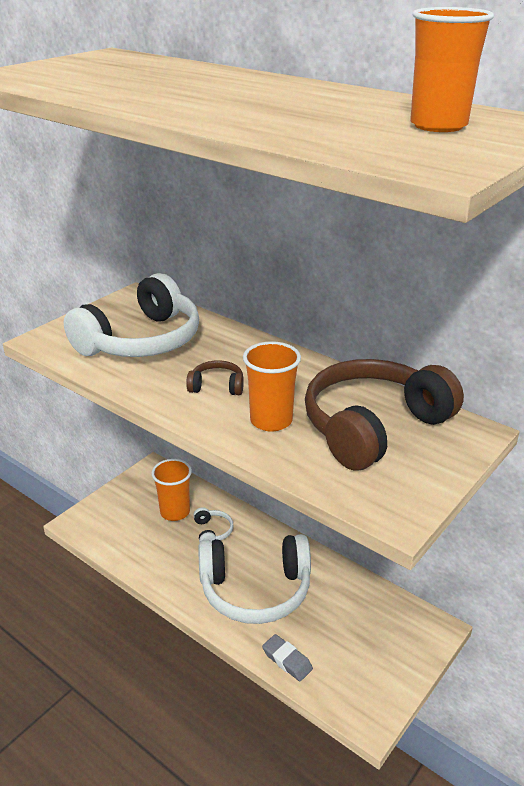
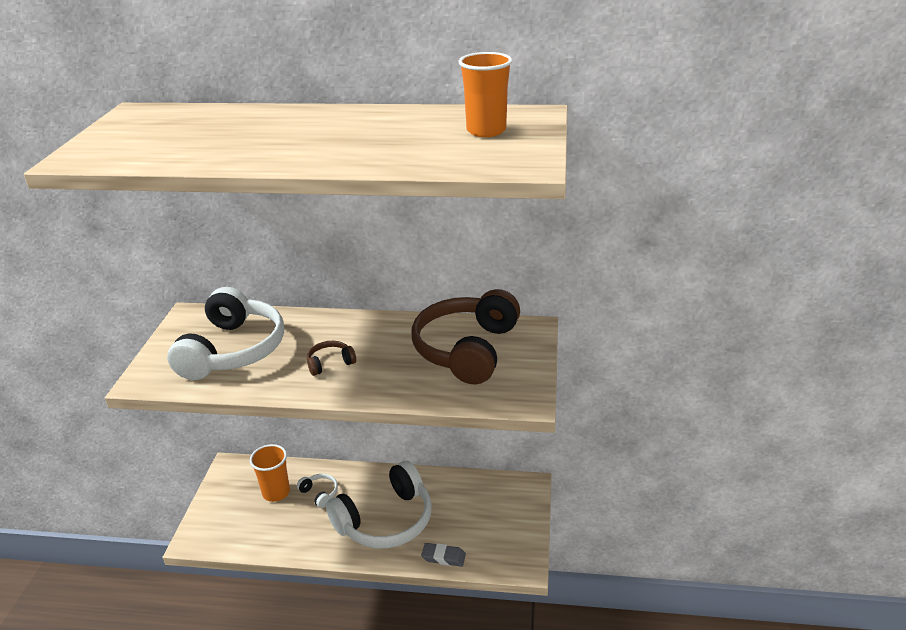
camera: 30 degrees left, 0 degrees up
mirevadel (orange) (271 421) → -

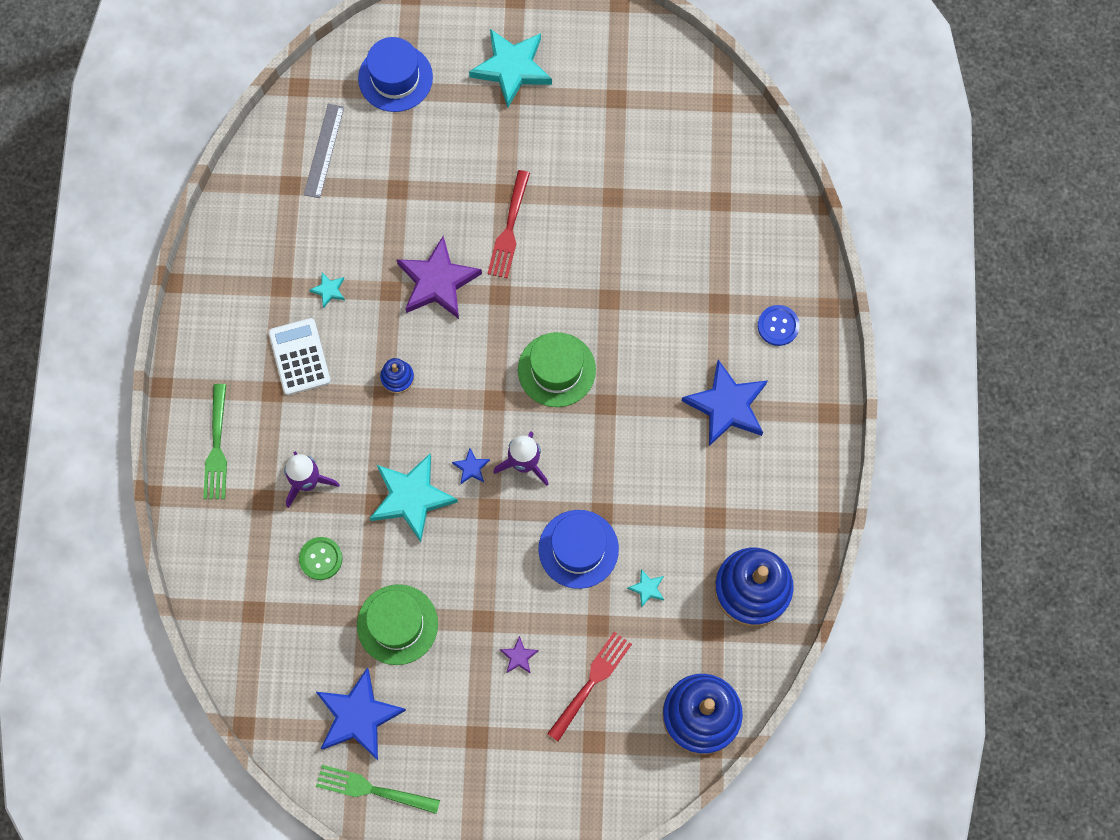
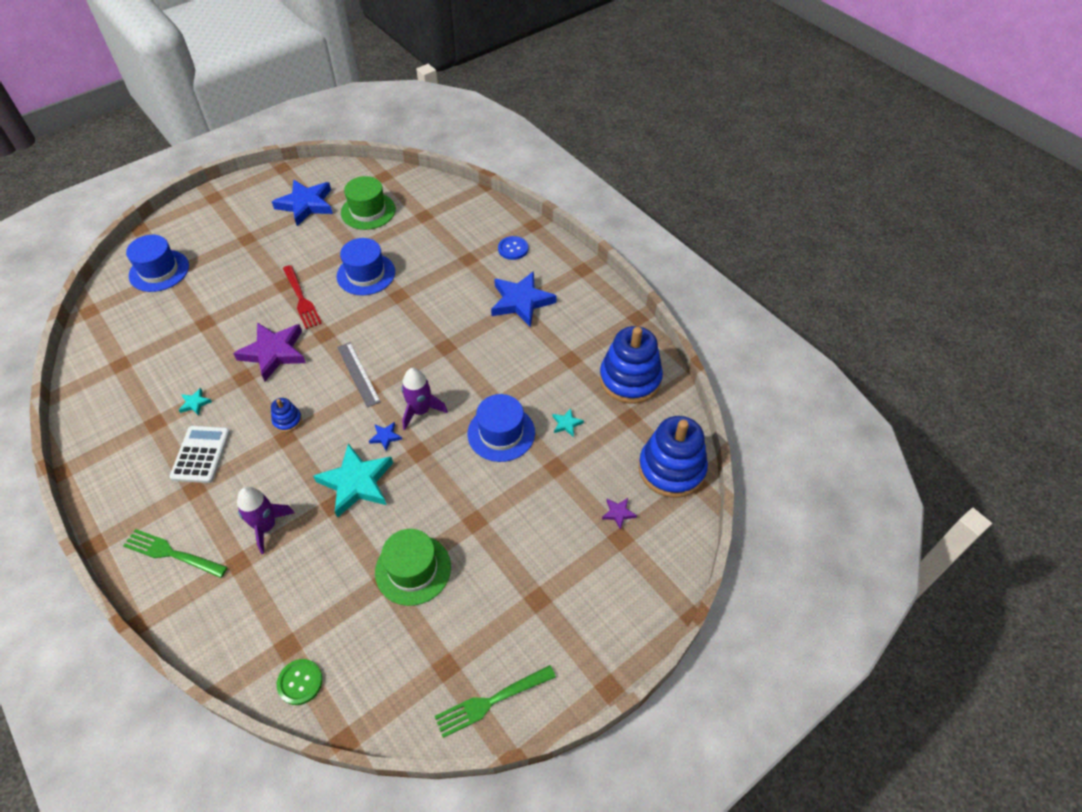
camera: 40 degrees left, 20 degrees down
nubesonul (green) (217 447) → nubesonul (green) (172 553), 150 degrees clockwise
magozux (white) (299 357) → magozux (white) (201 454), 60 degrees clockwise
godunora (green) (321 559) → godunora (green) (300 682), move
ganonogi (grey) (324 150) → ganonogi (grey) (358 374), move
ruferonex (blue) (358 716) → ruferonex (blue) (306 205), move
ruferonex (turquoise) (512 68) → -
ruferonex (purple) (519 656) → ruferonex (purple) (618 513), move
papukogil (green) (556 370) → papukogil (green) (368 211), move
nubesonul (red) (591 682) → -
- → papukogil (blue) (366 274)

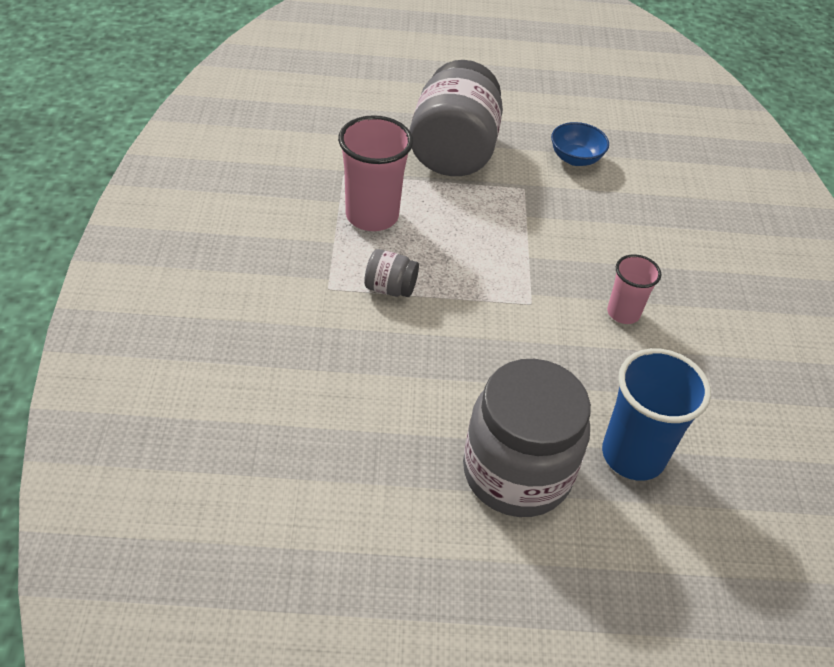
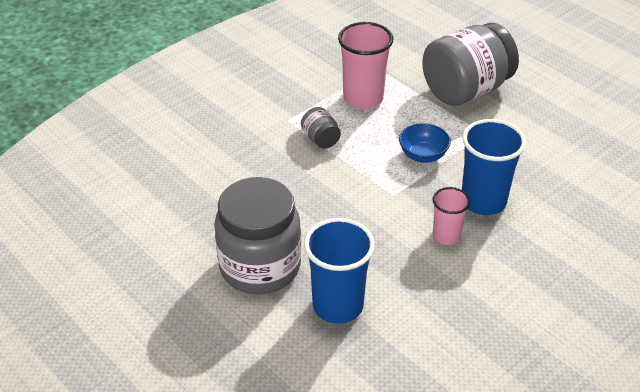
camera: 50 degrees right, 5 degrees down
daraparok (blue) (575 158) → daraparok (blue) (423 155), move
- → mirevadel (blue) (483 201)

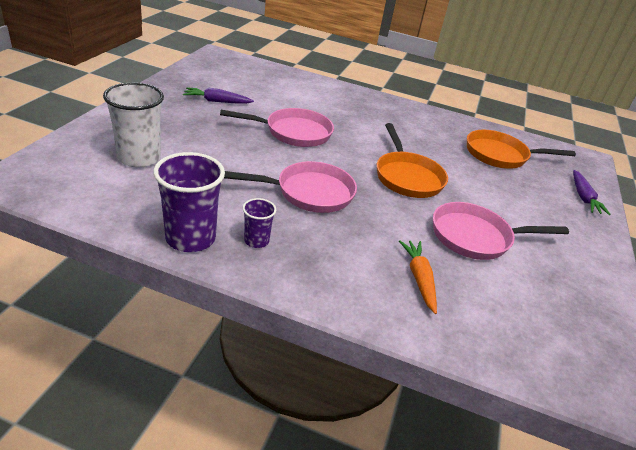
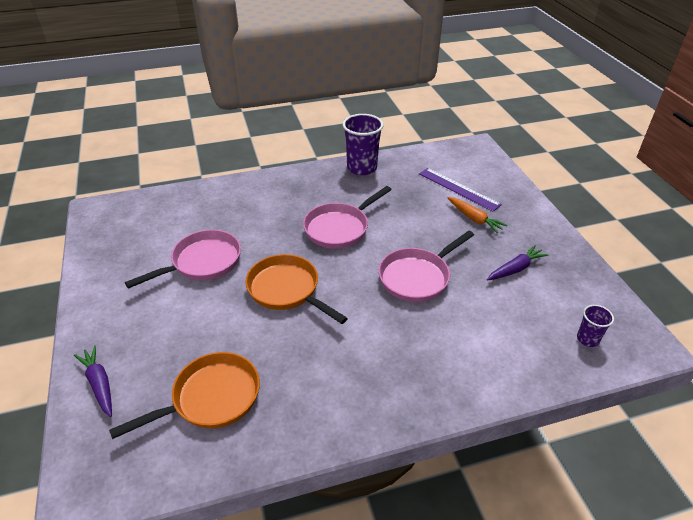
camera: 150 degrees right, 5 degrees up
mirevadel (white) (139 158) → ganonogi (purple) (458 189)
mirevadel (purple) (256 241) → mirevadel (purple) (587 339), move
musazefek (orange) (419 279) → musazefek (orange) (474 219), move

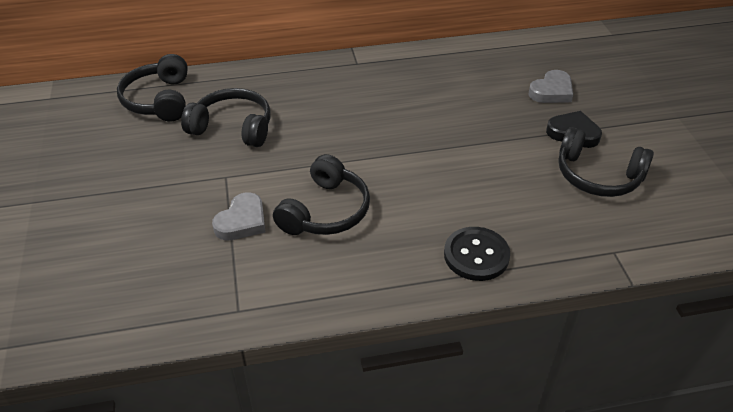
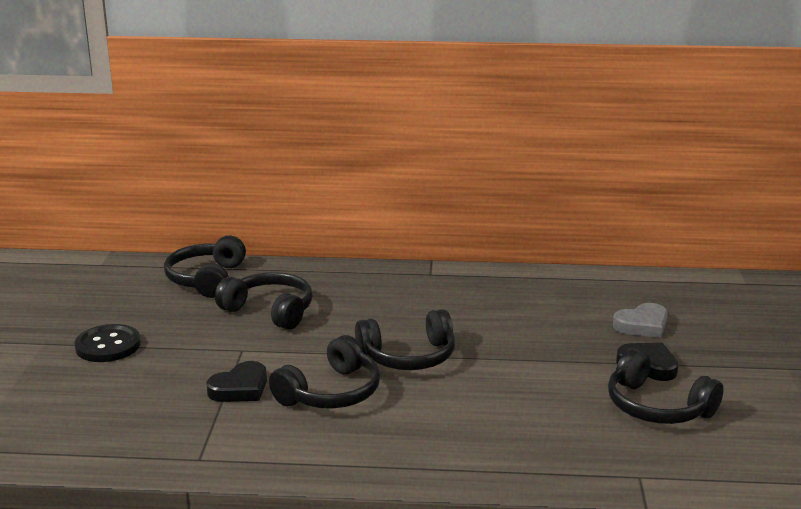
camera: 15 degrees right, 20 degrees down
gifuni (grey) (242 221) → gifuni (black) (240 388)
godunora (black) (476 255) → godunora (black) (108 345), move
- → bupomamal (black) (408 357)

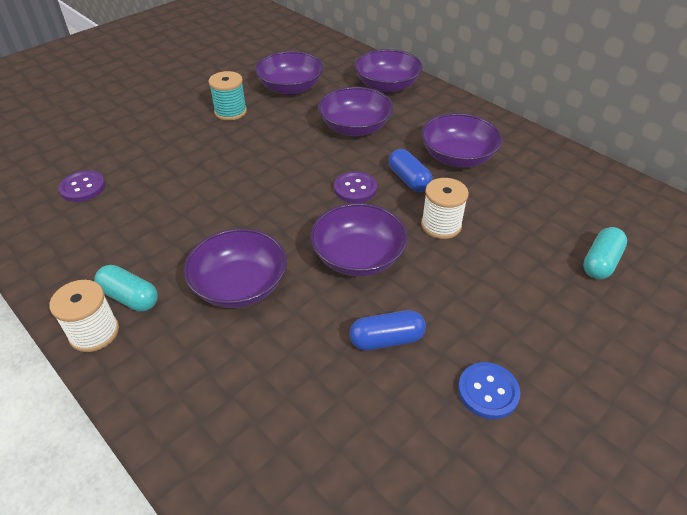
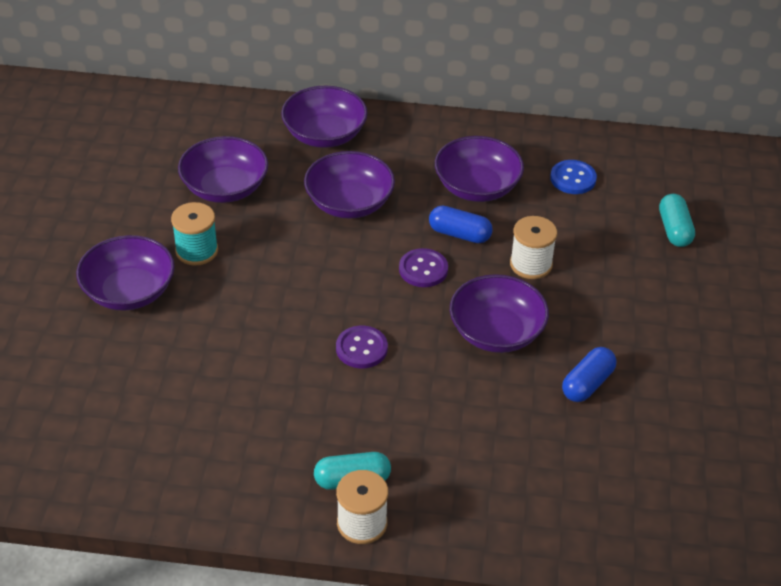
camera: 40 degrees left, 0 degrees up
godunora (purple) (83 187) → godunora (purple) (361 348), move
daraparok (purple) (240 286) → daraparok (purple) (129 291), move
godunora (blue) (488 391) → godunora (blue) (573 178), move

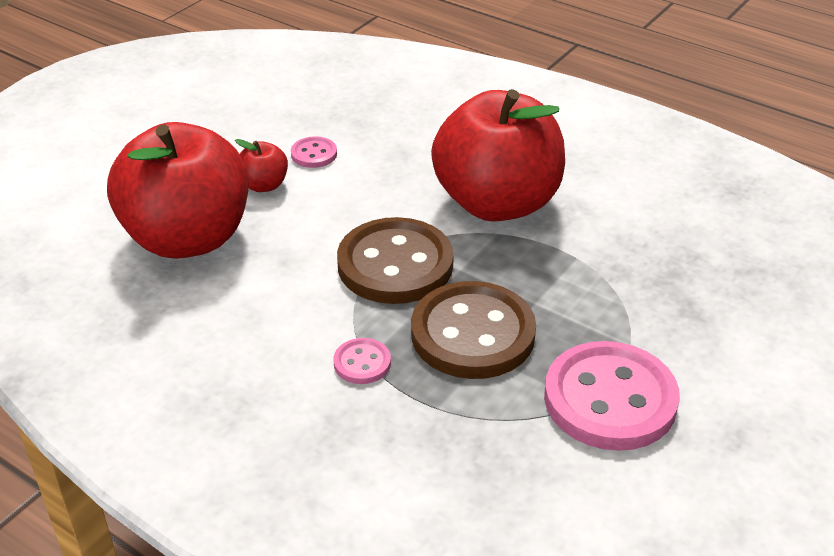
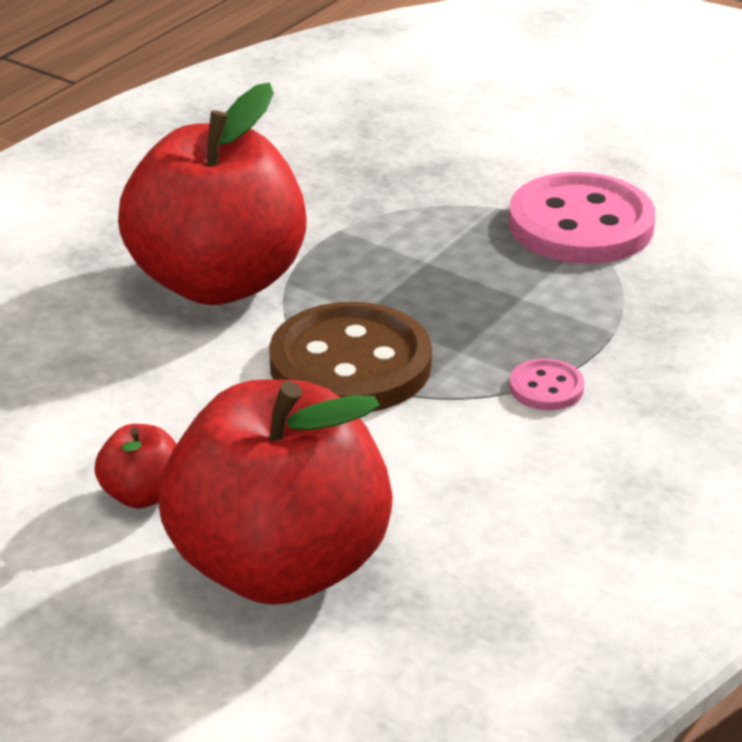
camera: 90 degrees left, 5 degrees down
godunora (pink) (314 154) → -
godunora (brown) (472 334) → -

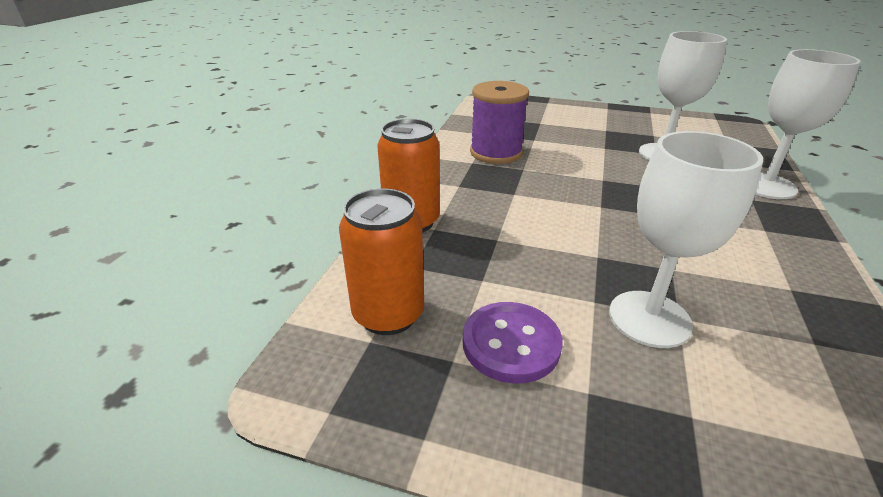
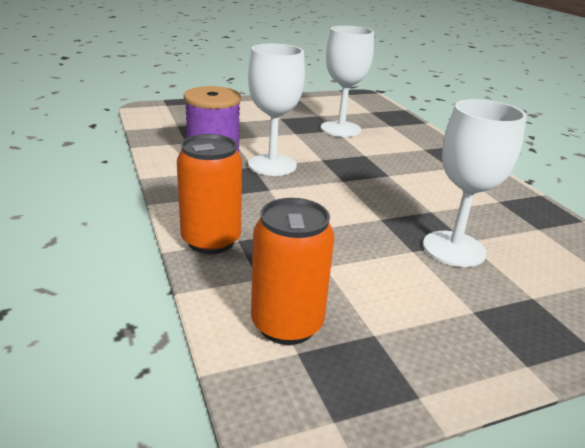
camera: 40 degrees left, 5 degrees down
godunora (purple) (511 344) → -
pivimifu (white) (766 186) → pivimifu (white) (272 165), move

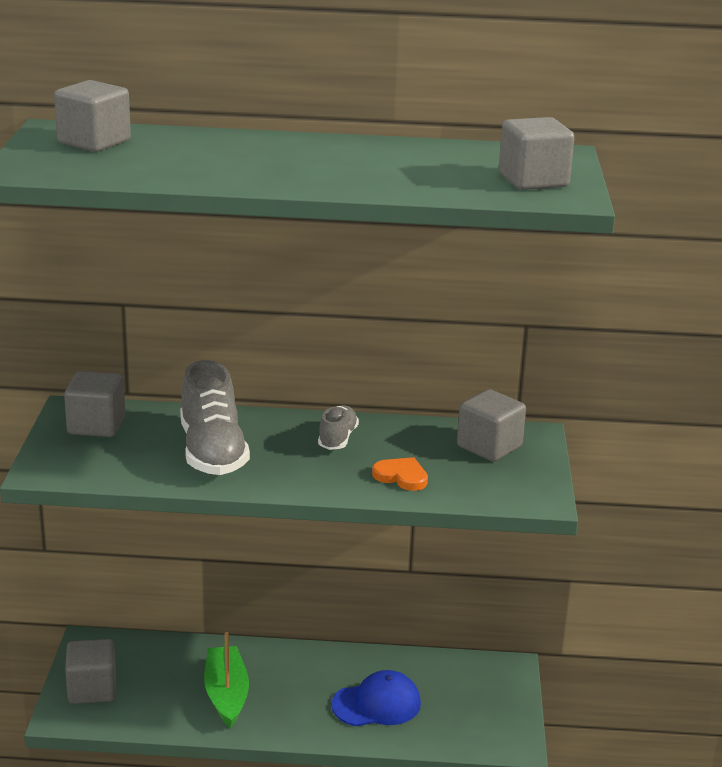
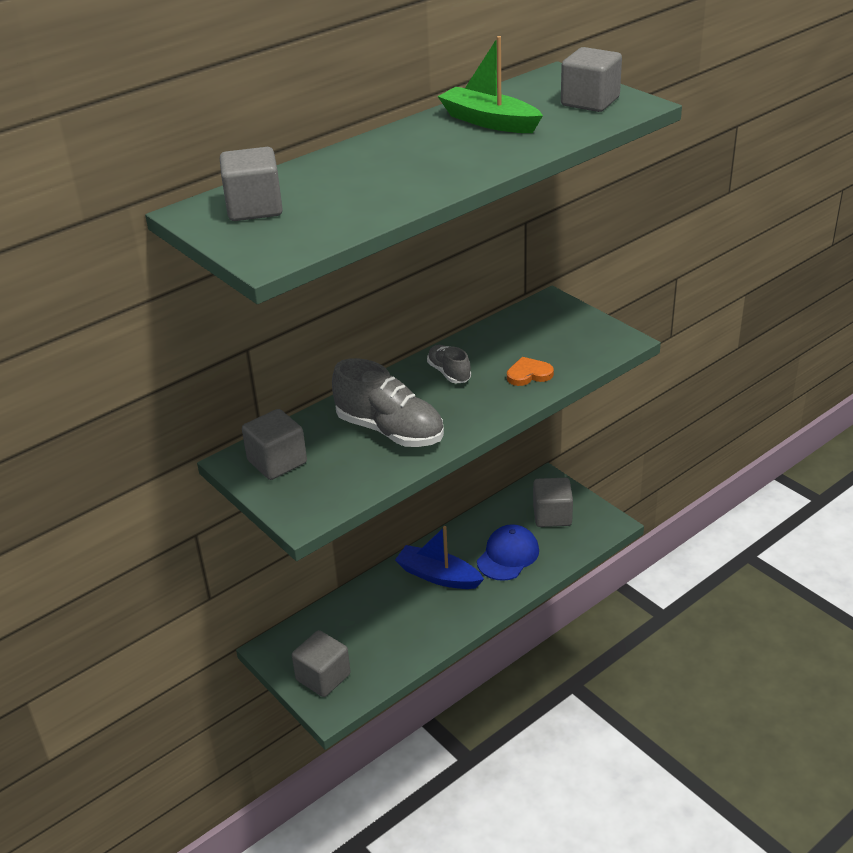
camera: 40 degrees left, 10 degrees up
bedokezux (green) (226 694) → bedokezux (green) (489 121), move
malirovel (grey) (489 446) → malirovel (grey) (552 515), move
- → bedokezux (blue) (438 576)

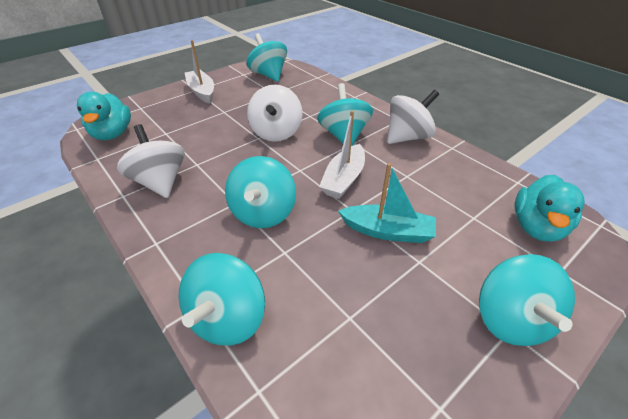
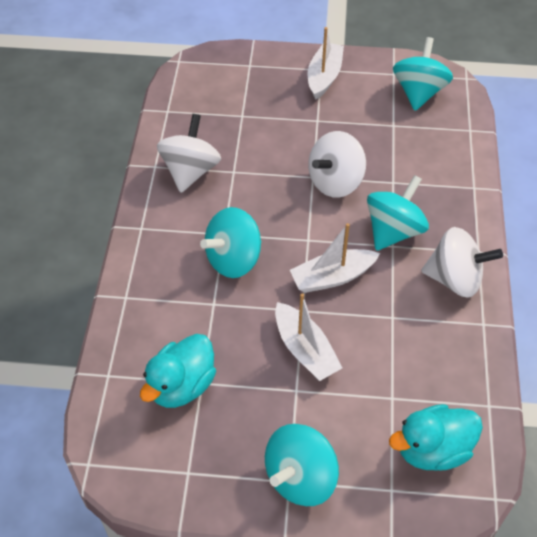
camera: 45 degrees right, 10 degrees up
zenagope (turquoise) (112 134) → zenagope (turquoise) (182 385), move
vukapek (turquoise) (228 318) → -
bedokezux (turquoise) (387 231) → bedokezux (white) (305 349)

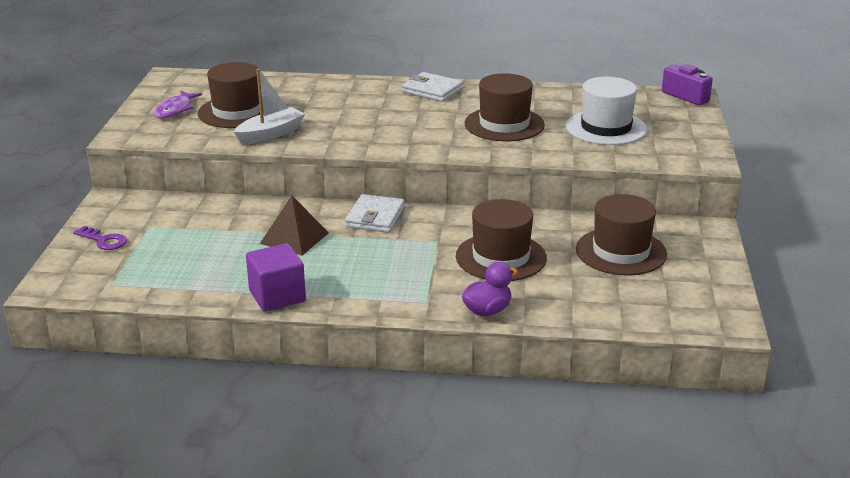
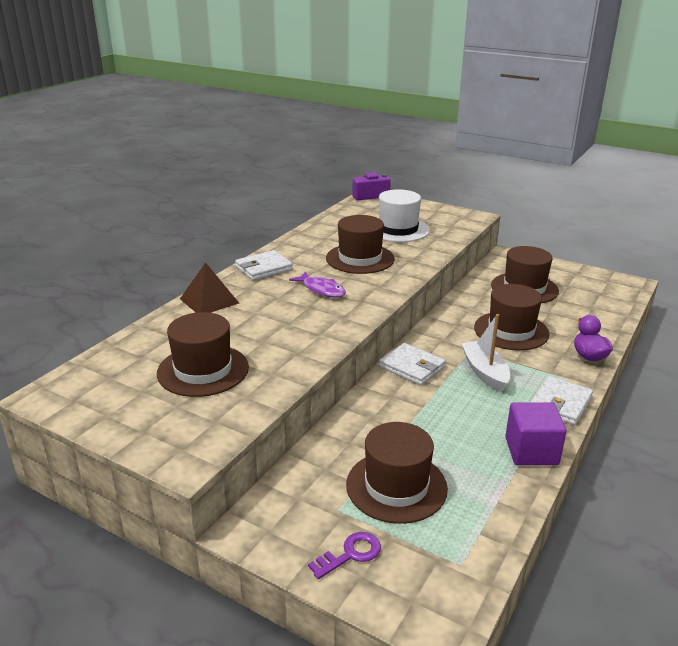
camera: 65 degrees left, 0 degrees up
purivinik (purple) (175 110) → purivinik (purple) (321 290), move
bedokezux (white) (270 134) → bedokezux (white) (485 372), move
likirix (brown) (294 238) → likirix (brown) (209 301), move
- → papukogil (brown) (396 486)
- → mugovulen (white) (560 403)

